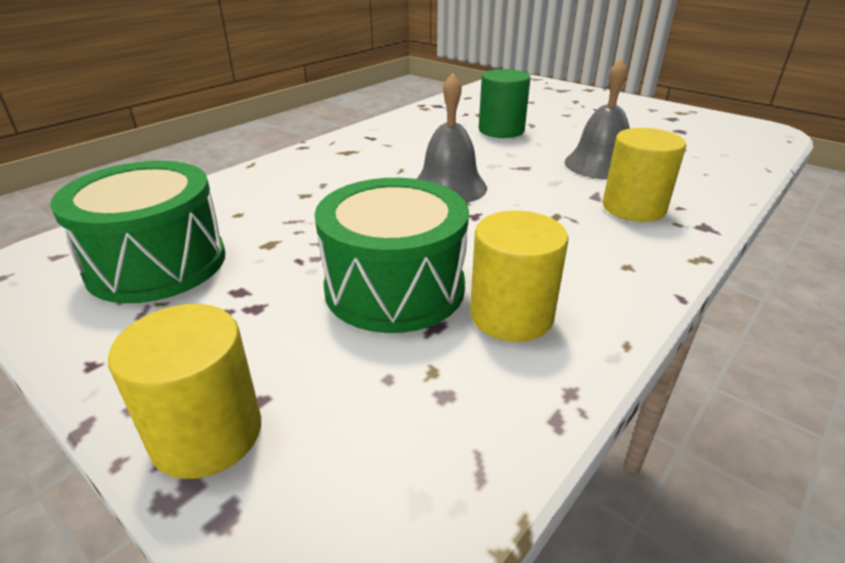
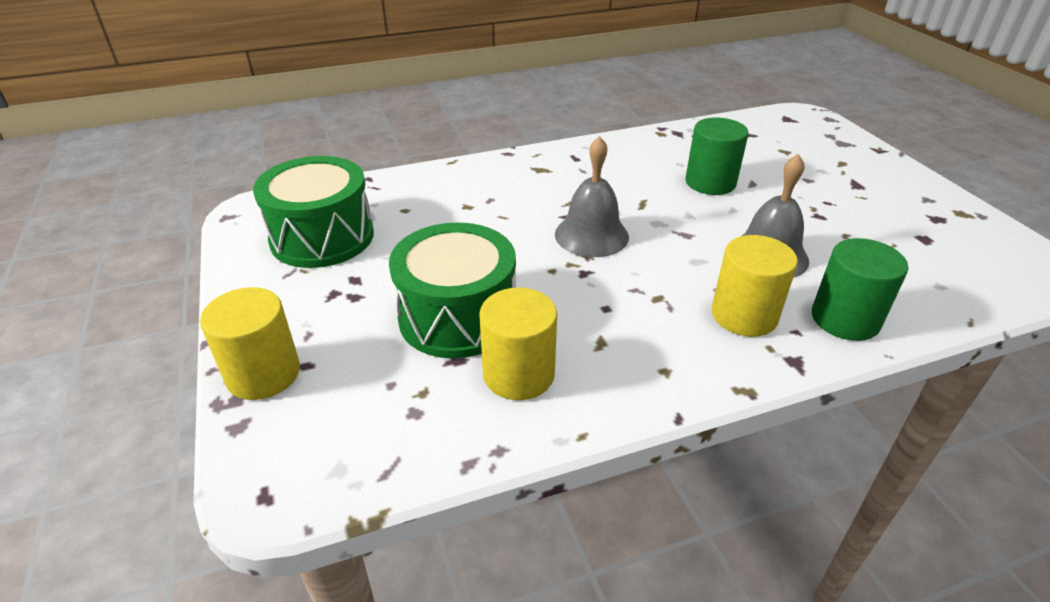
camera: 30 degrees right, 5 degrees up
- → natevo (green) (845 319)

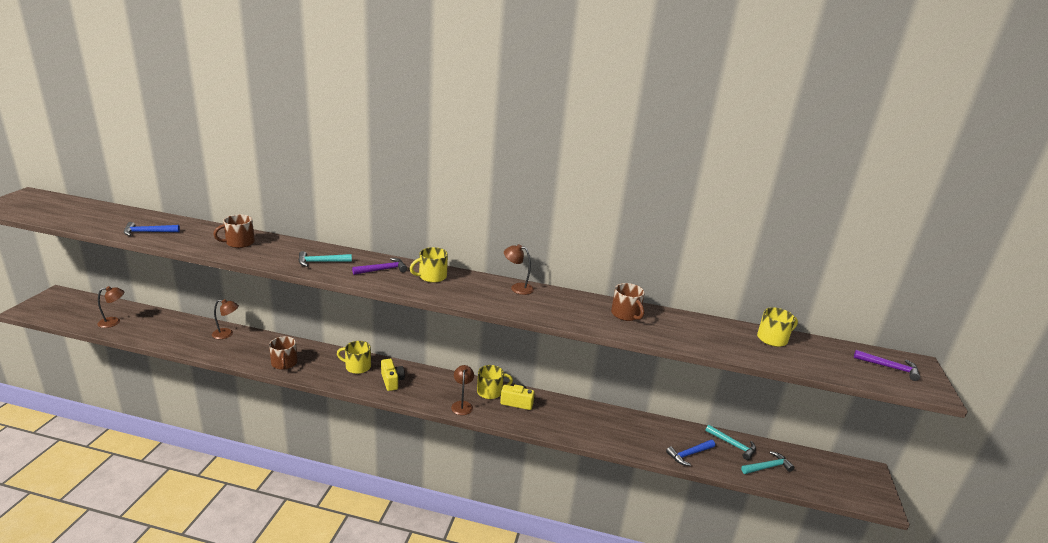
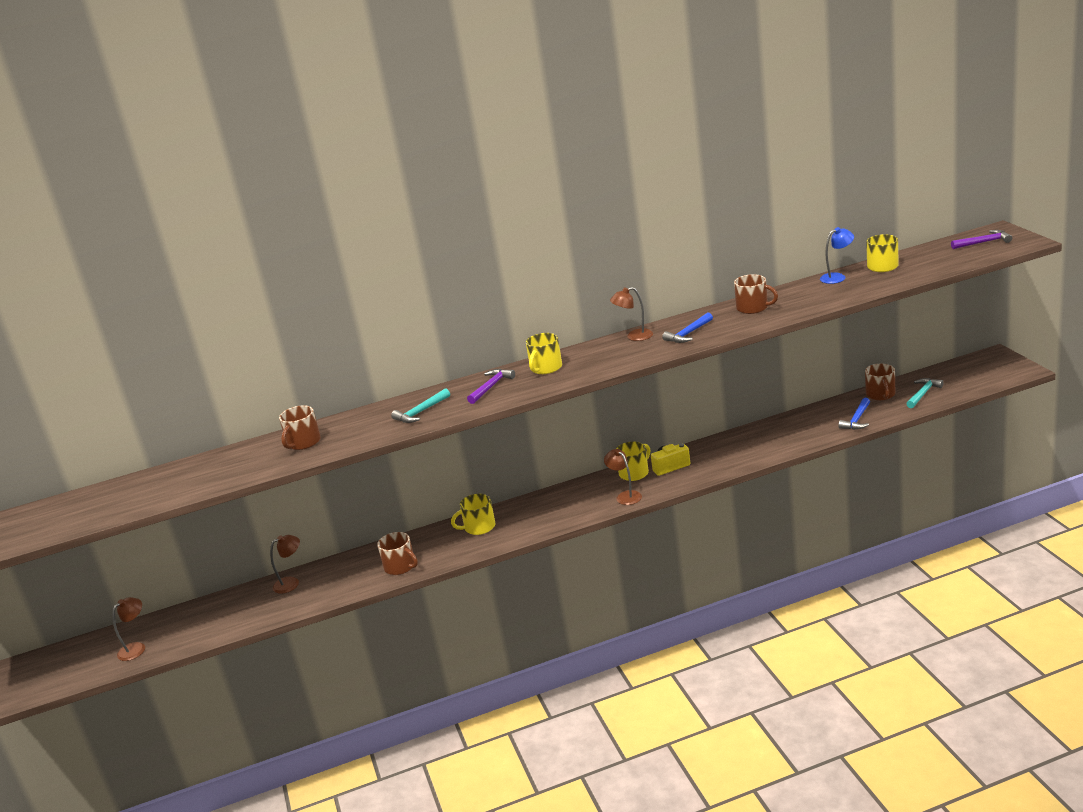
camera: 25 degrees left, 0 degrees up
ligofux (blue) (148 232) → ligofux (blue) (688 334), move
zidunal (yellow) (392 381) → -
ligofux (turquoise) (733 445) → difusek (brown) (880 394)
- → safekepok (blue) (837 277)

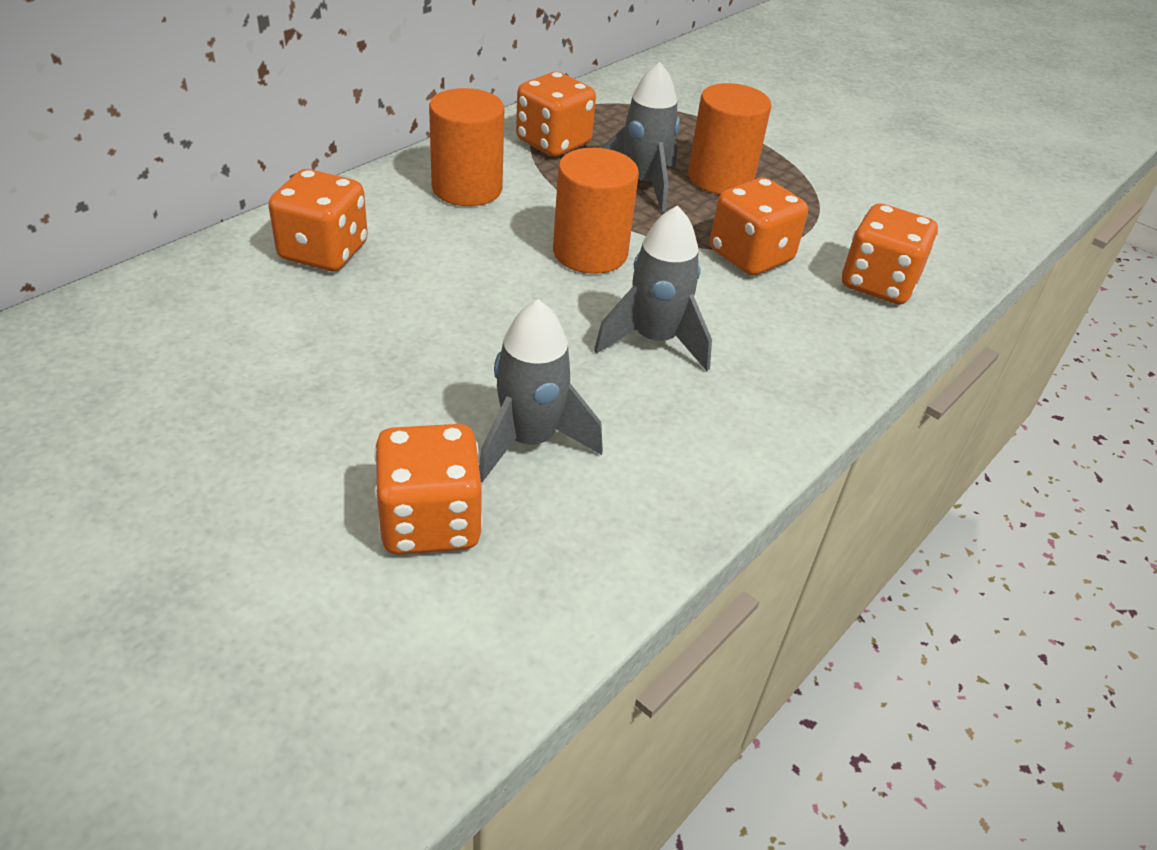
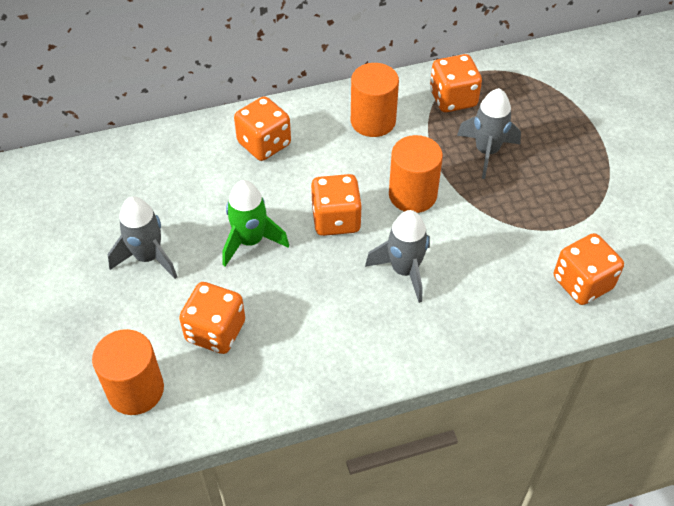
camera: 35 degrees right, 10 degrees up
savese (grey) (529 441) → savese (grey) (148 257), move
natevo (orange) (720 178) → natevo (orange) (135 390), move
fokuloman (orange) (750 256) → fokuloman (orange) (336 220), move
- → savese (green) (250 241)

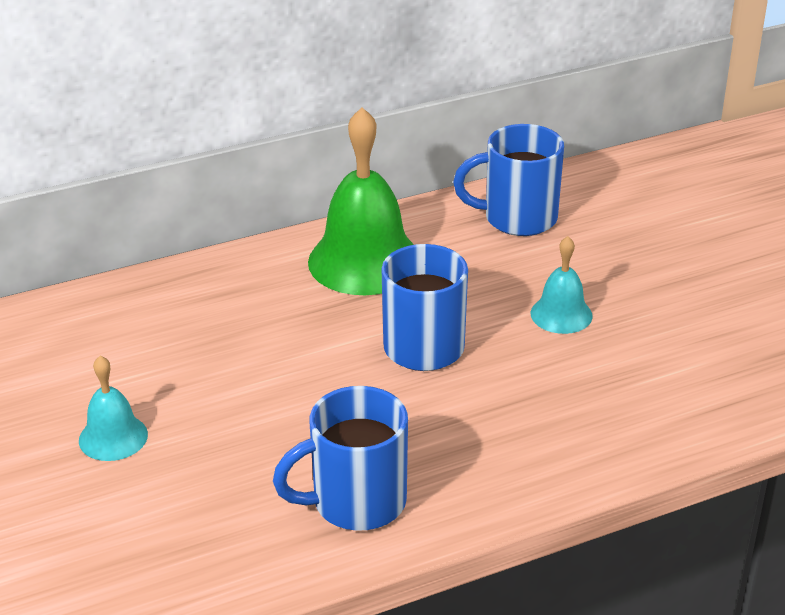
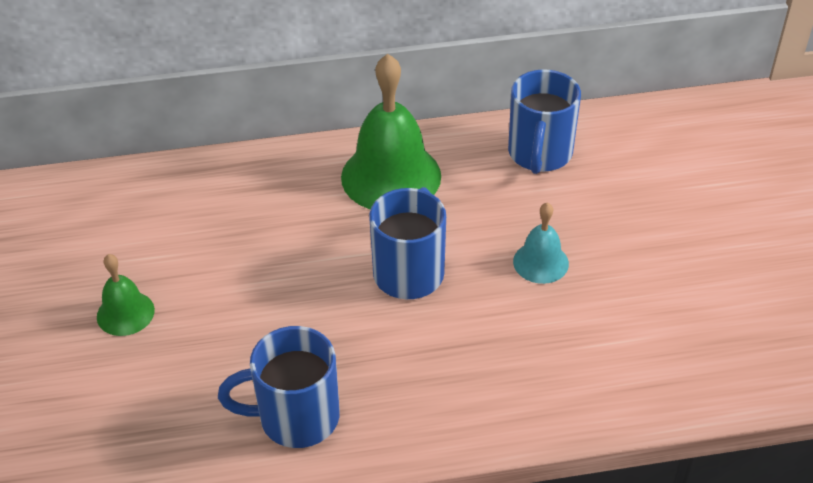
camera: 15 degrees right, 10 degrees up
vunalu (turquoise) (113 437) → vunalu (green) (125 313)
difusek (blue) (517 218) → difusek (blue) (539 154), 90 degrees counterclockwise

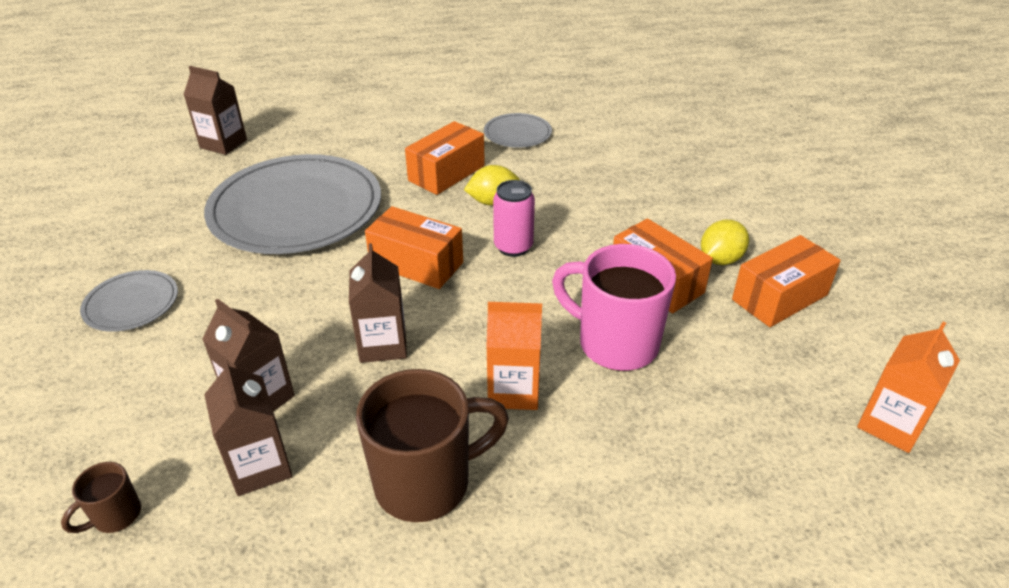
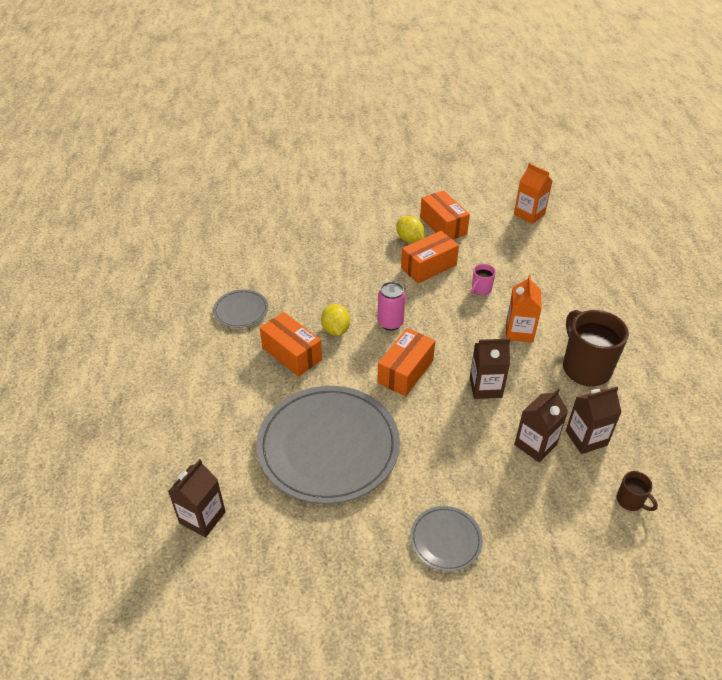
camera: 85 degrees left, 5 degrees up
difusek (pink) (615 343) → difusek (pink) (481 289), x0.46

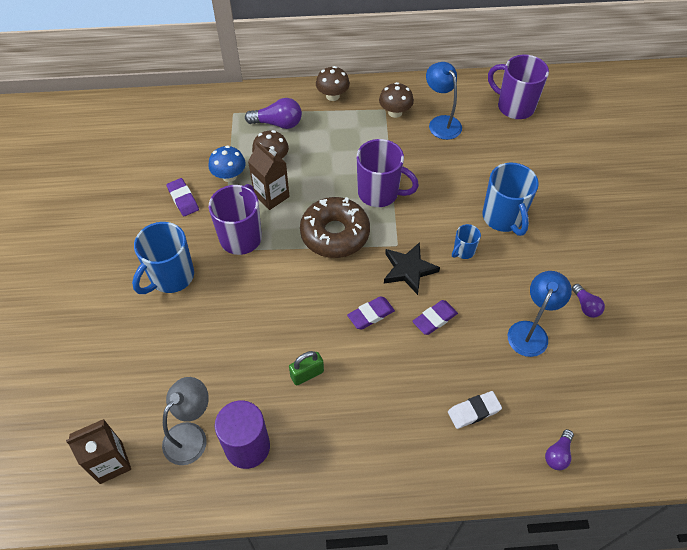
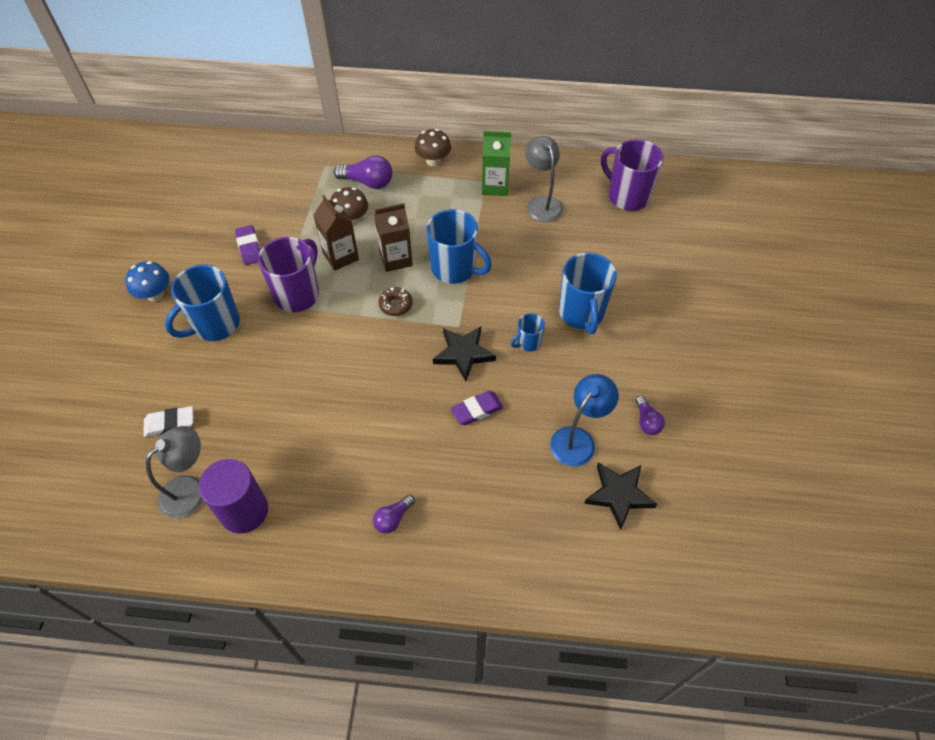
camera: 10 degrees right, 0 degrees up
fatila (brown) (111 462) → fatila (brown) (396 259), move
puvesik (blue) (229 176) → puvesik (blue) (155 294), move
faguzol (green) (307 374) → -
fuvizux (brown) (335 234) → fuvizux (brown) (396 305), x0.45
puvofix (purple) (371 314) → -
difusek (purple) (379 193) → difusek (blue) (454 269)
puvesik (brown) (395 112) → fatila (green) (495 186)
safekepok (blue) (441 122) → safekepok (grey) (541 203)
puvofix (white) (474 411) → puvofix (white) (170 423), move
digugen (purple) (558 454) → digugen (purple) (393 518), move
- → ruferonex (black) (619 495)

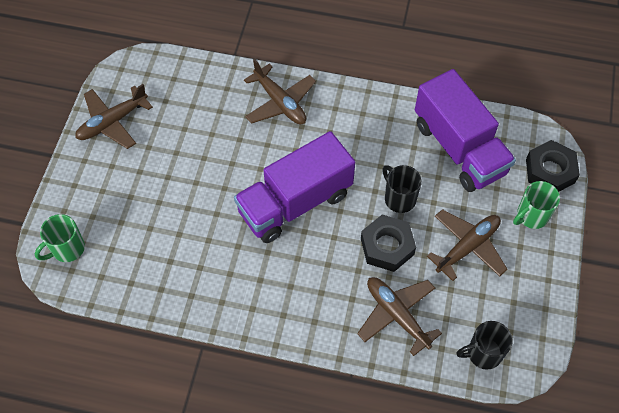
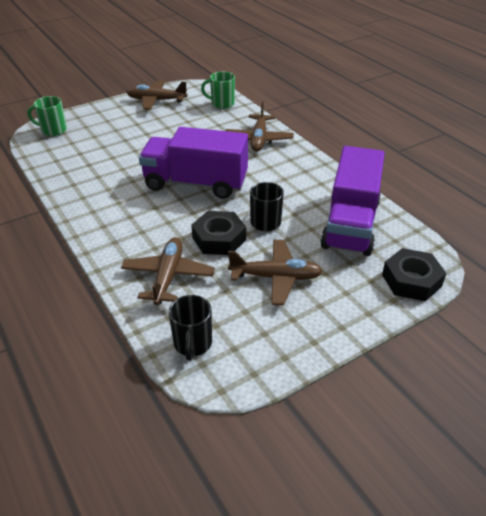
camera: 45 degrees right, 20 degrees down
difusek (black) (483 353) → difusek (black) (192 344), 120 degrees counterclockwise
difusek (green) (531 216) → difusek (green) (222 103), move

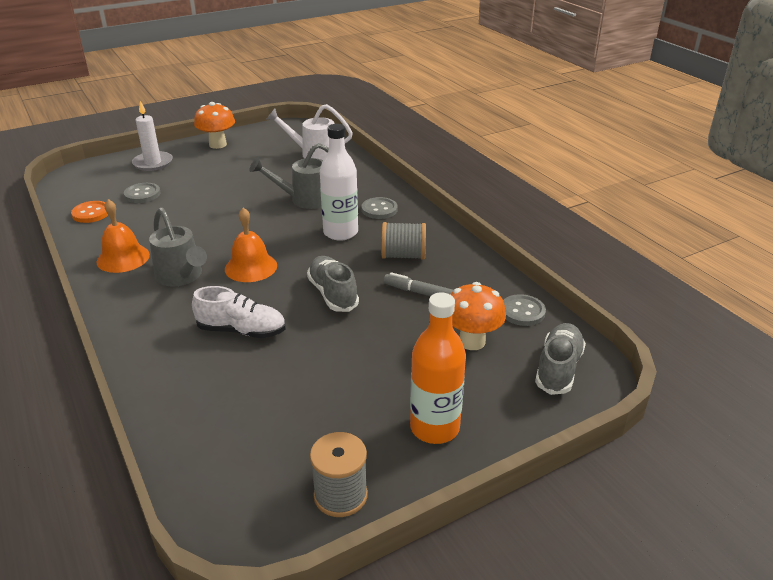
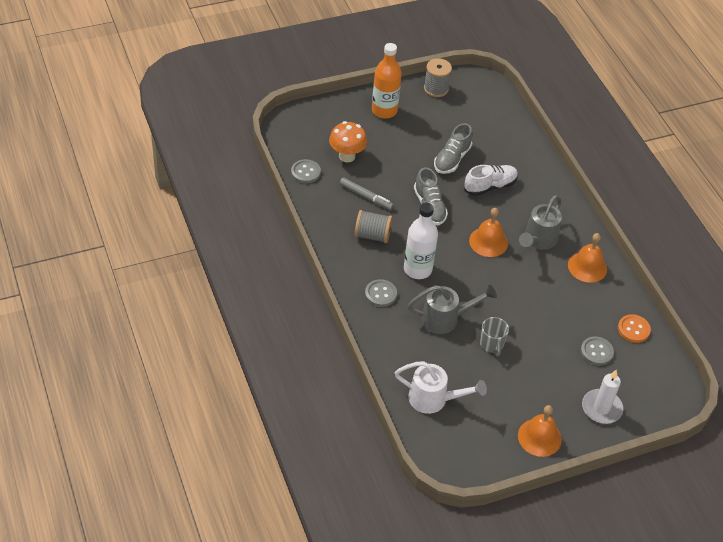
camera: 175 degrees left, 15 degrees up
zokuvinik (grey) (181 276) → zokuvinik (grey) (538 240), 120 degrees counterclockwise
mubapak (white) (241 330) → mubapak (white) (490 186), 135 degrees clockwise
puvesik (orange) (217 144) → vunalu (orange) (539 437)
mubapak (grey) (558 369) → mubapak (grey) (452 159), move
- → difusek (grey) (491 344)

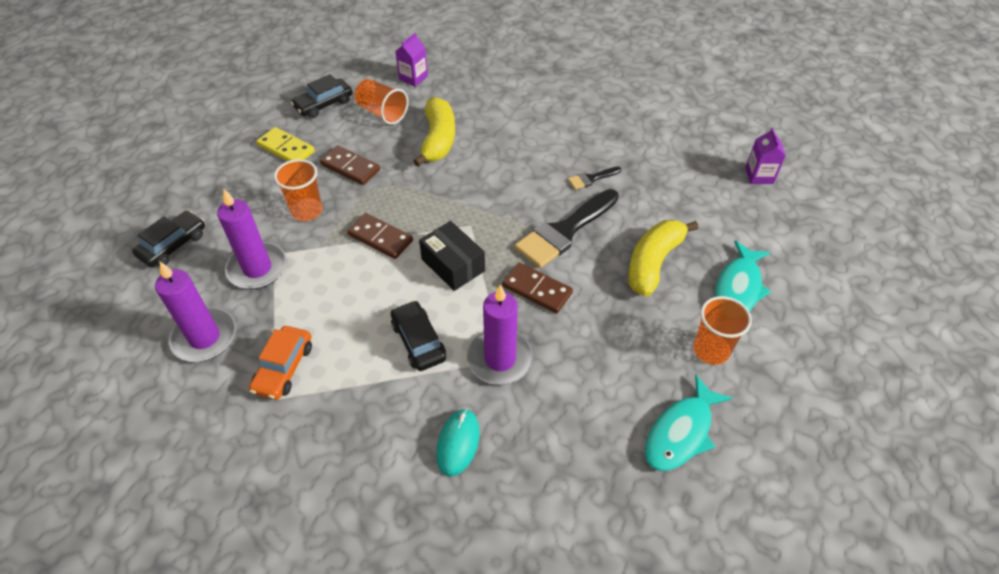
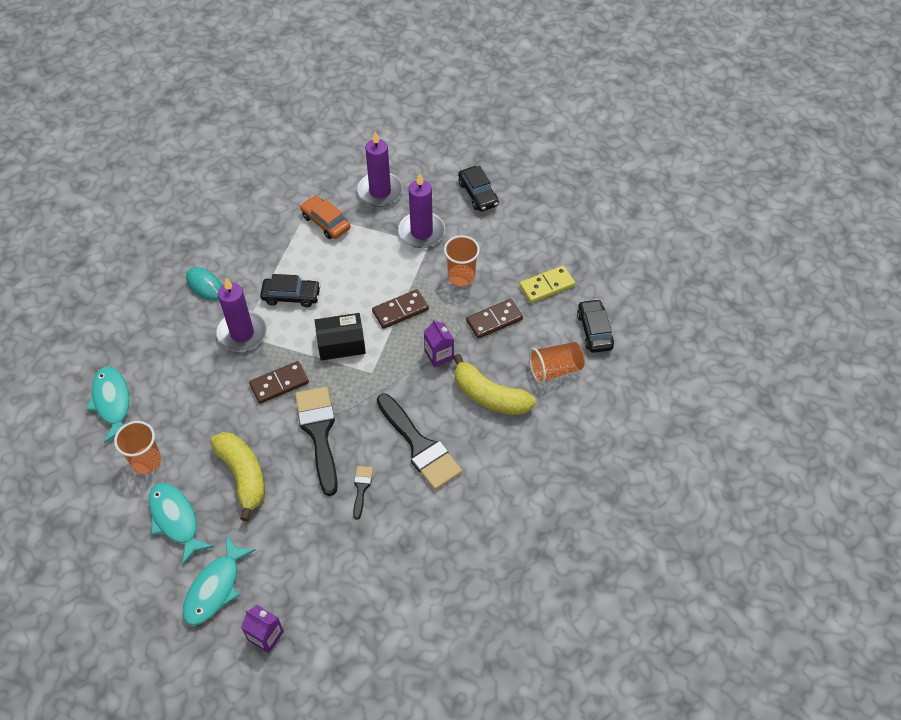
camera: 120 degrees right, 5 degrees up
fatila (purple) (413 78) → fatila (purple) (439 355), move
- → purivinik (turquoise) (215 588)
- → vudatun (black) (420 446)

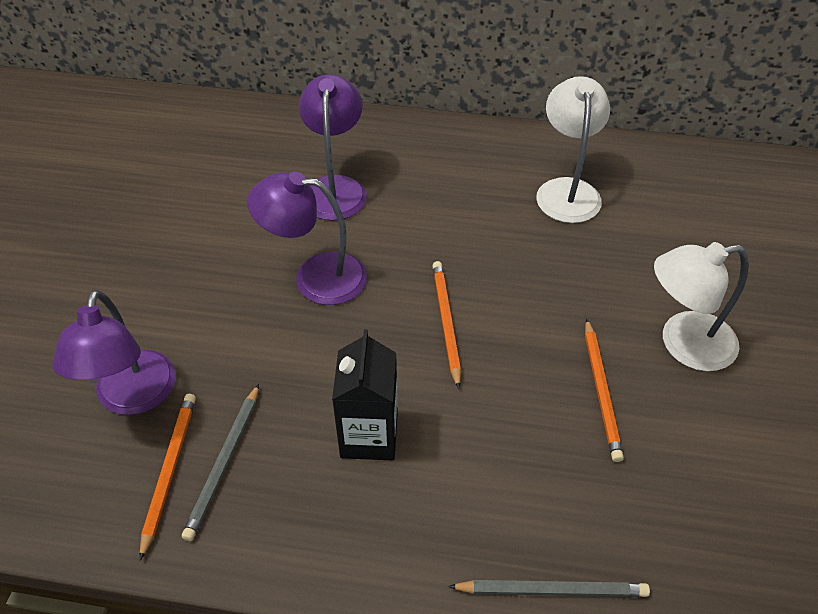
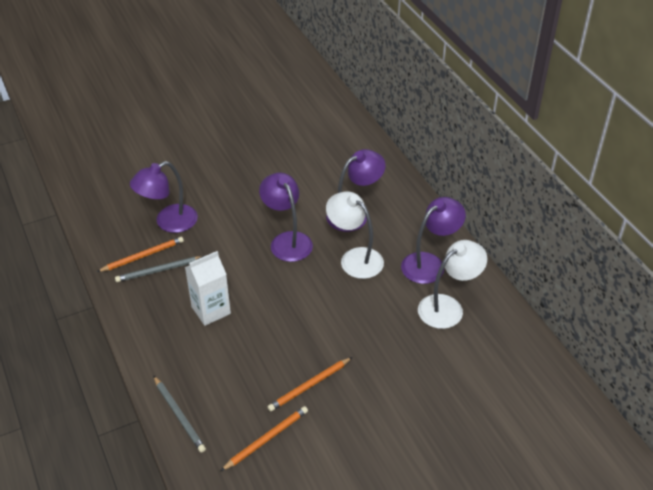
camera: 55 degrees right, 5 degrees down
fatila (black) (369 436) → fatila (white) (211 310)
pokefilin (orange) (446 322) → pokefilin (orange) (266 439), move
safekepok (white) (683 344) → safekepok (white) (355 258), move
- → safekepok (purple) (429 263)

